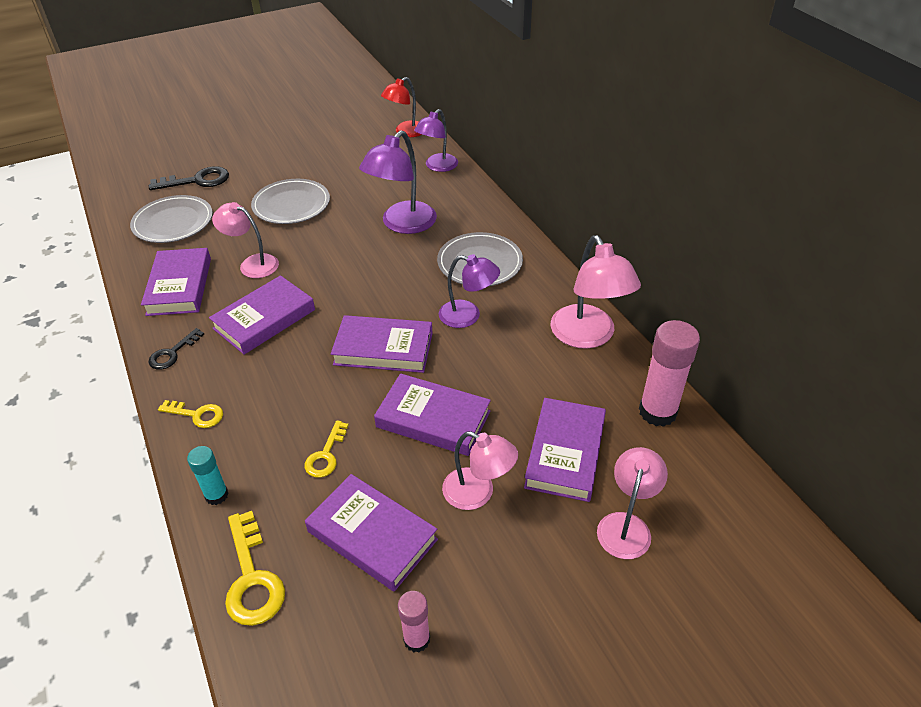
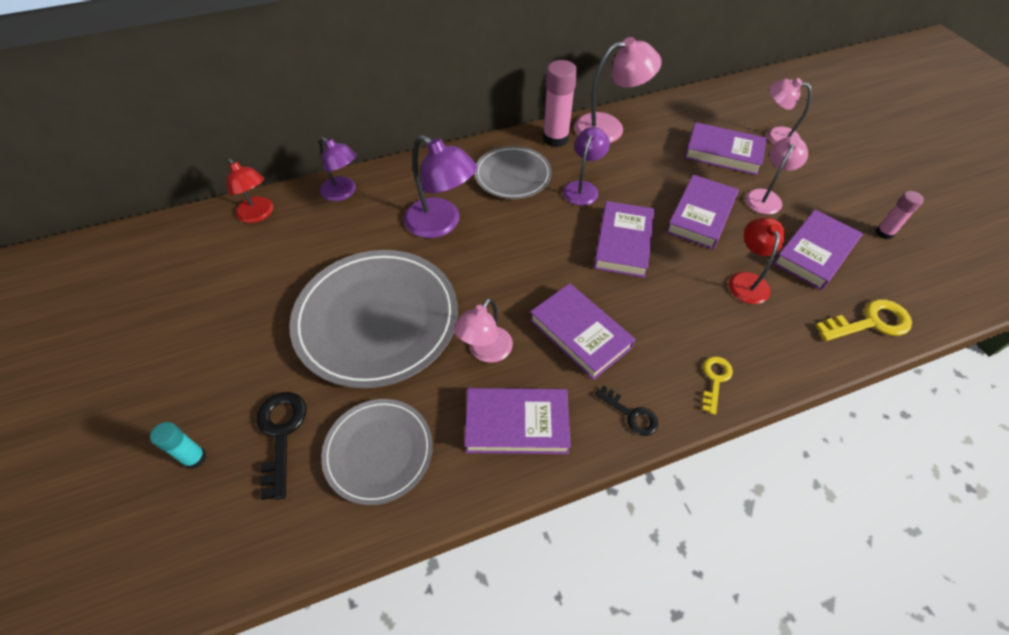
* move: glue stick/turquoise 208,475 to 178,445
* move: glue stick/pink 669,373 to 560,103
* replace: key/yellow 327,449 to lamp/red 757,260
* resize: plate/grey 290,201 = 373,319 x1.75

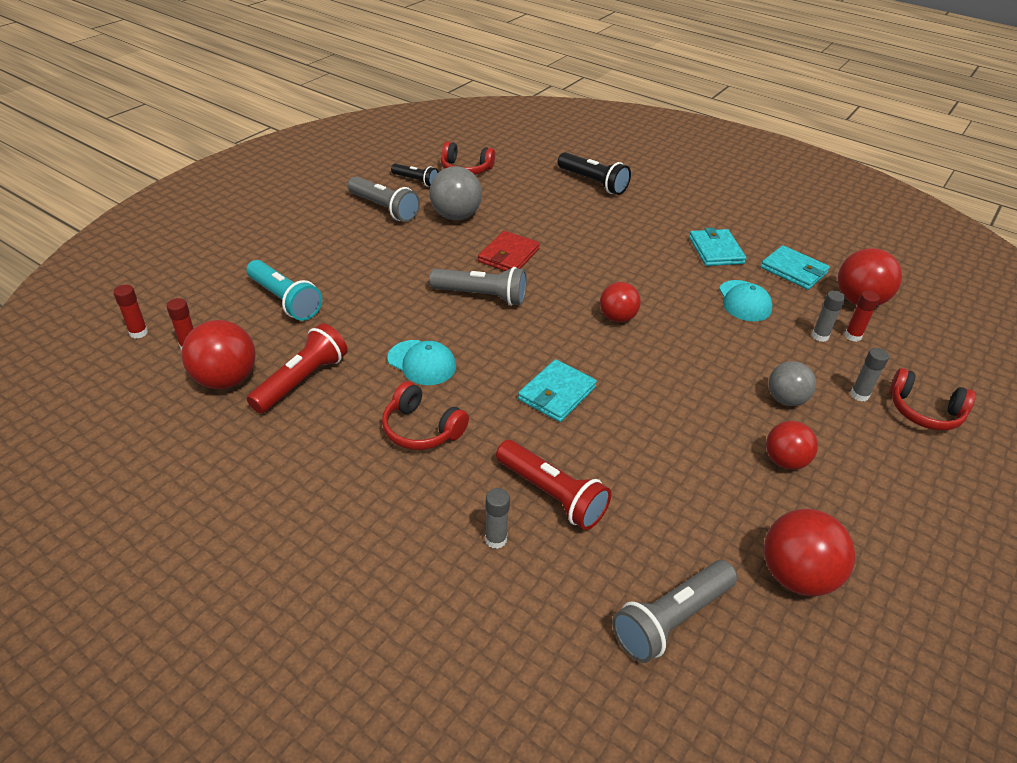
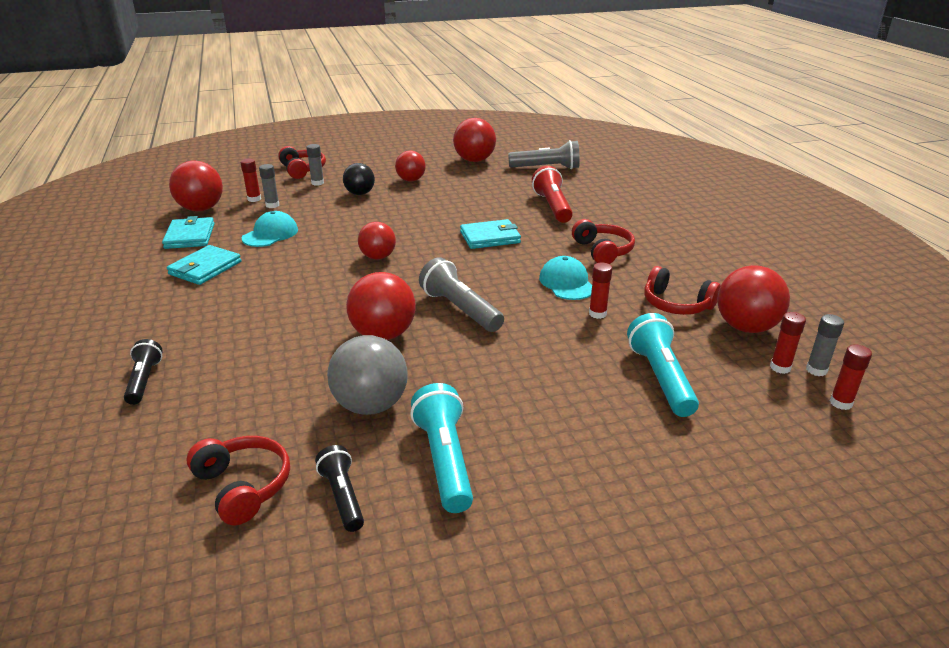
* insert: glue stick/red 600,291
* move: glue stick/grey 497,518 to 825,345
* replace: flashlight/red 297,368 to headphones/red 682,290
* replace: wallet/red 509,251 to ball/red 381,306
* recolor: flashlight/grey 384,199 to flashlight/turquoise 441,448
* recolor: ball/grey 792,383 to ball/black 359,179
* resize: flashlight/black 594,173 = 143,372 x0.63

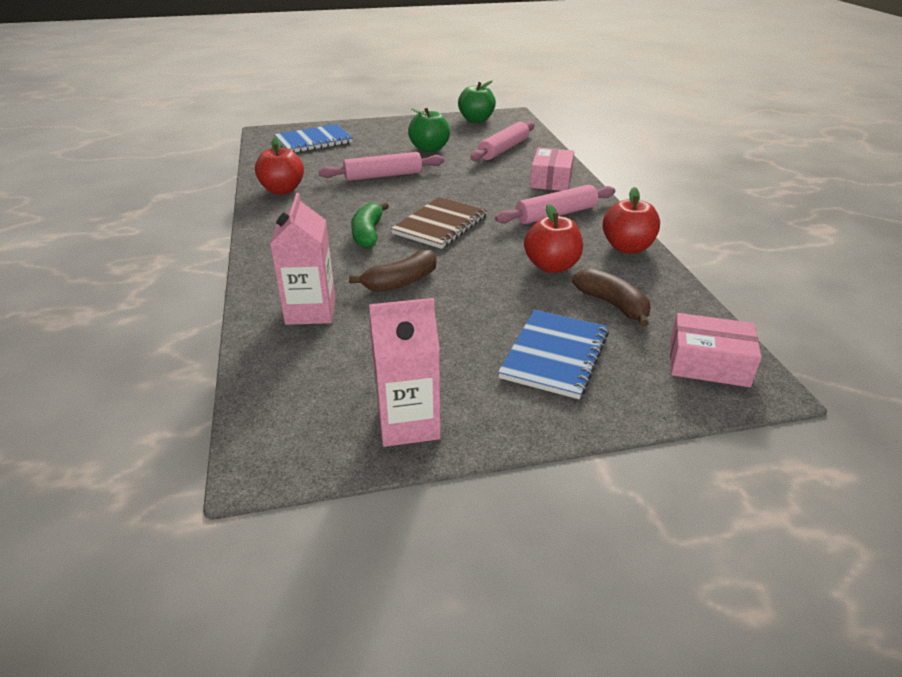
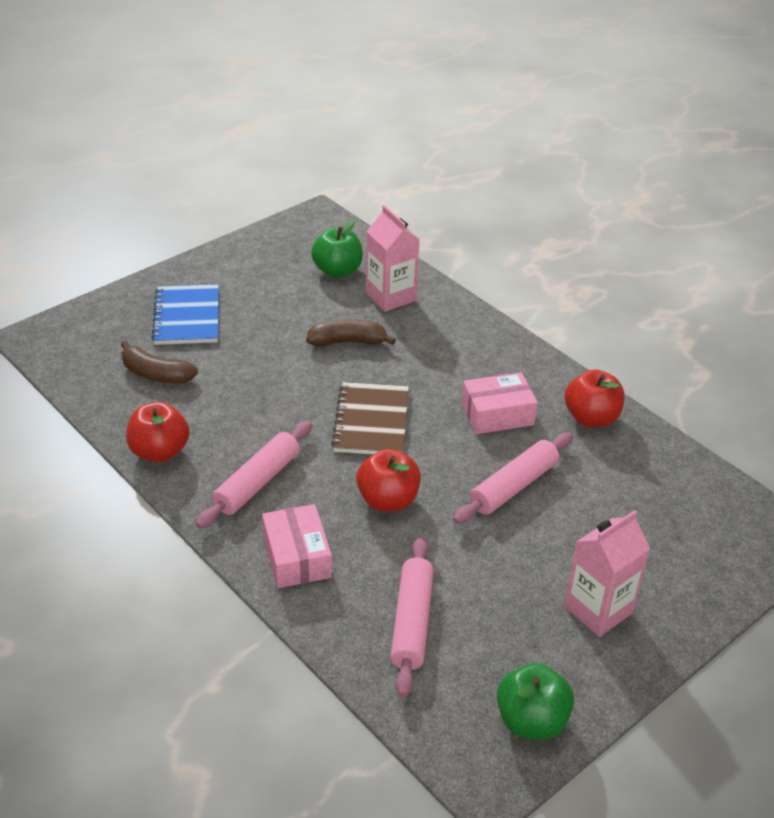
* delete: notebook/blue 313,138
* delete: banana/green 370,225
* move: carton/pink 405,372 to 607,573
* move: apple/green 429,130 to 337,249
* move: apple/red 553,238 to 388,480
* move: box/pink 715,350 to 500,403
* rotate: banana/brown 393,270 = 351,333 60 degrees clockwise

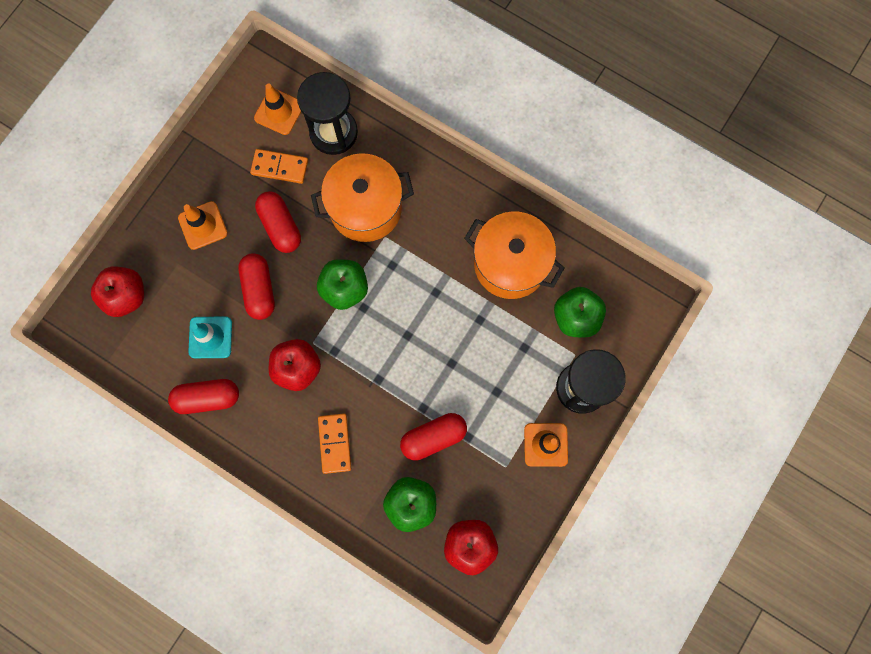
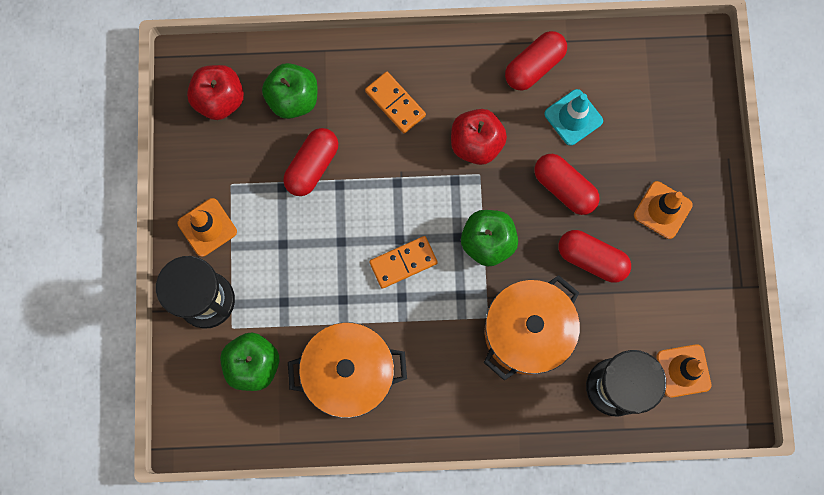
* delete: apple/red 117,292
* move: domino/orange 279,166 to 403,262

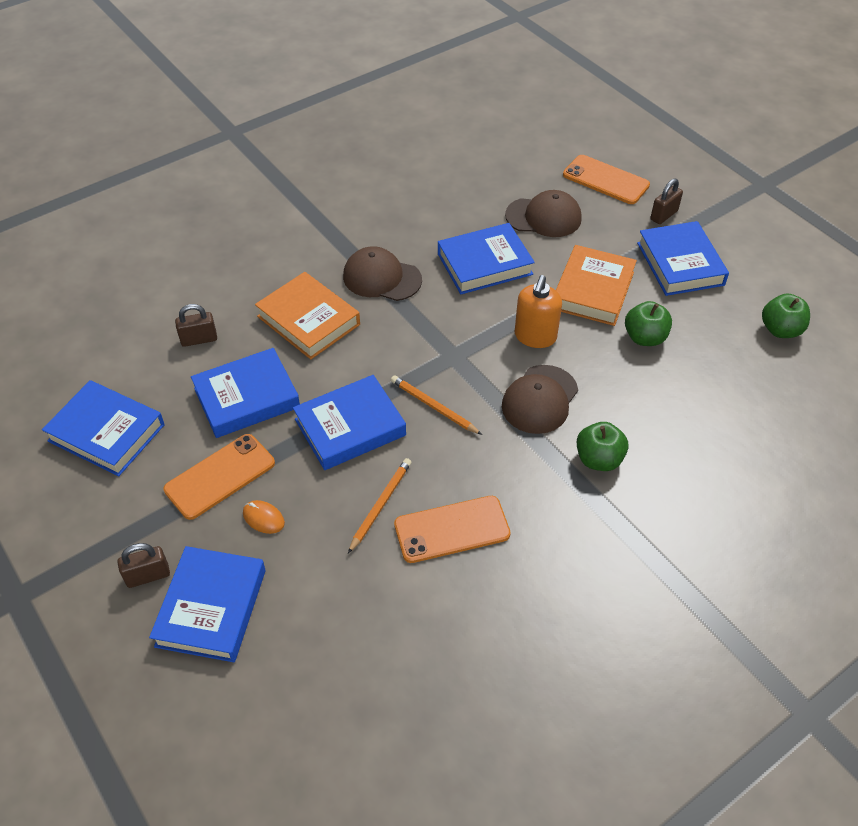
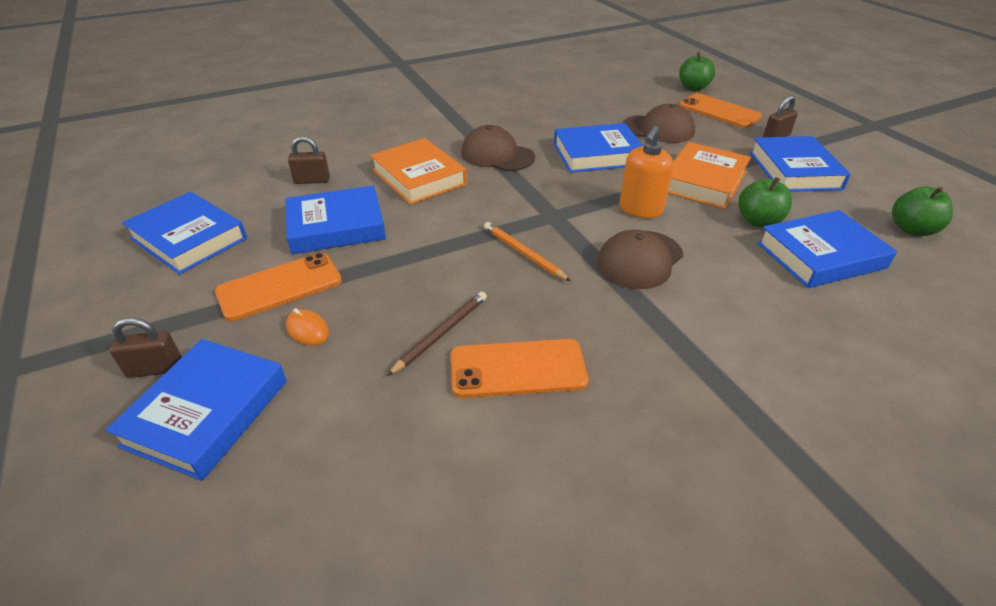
* move: book/blue 349,422 to 827,249
* move: apple/green 603,446 to 697,71
* recolor: pencil/orange 380,505 to pencil/brown 437,334

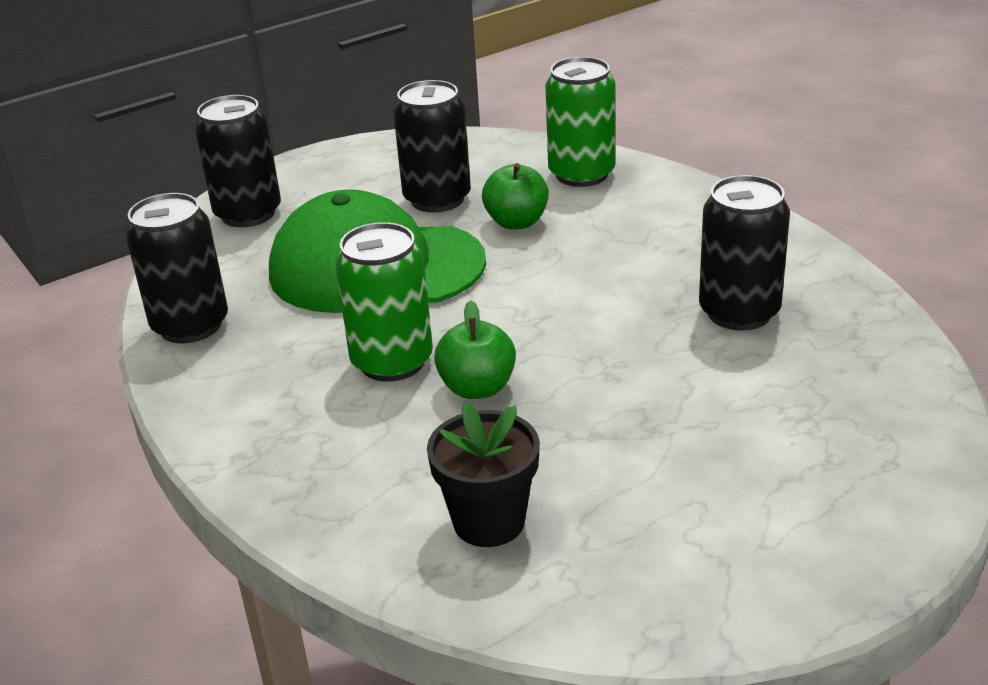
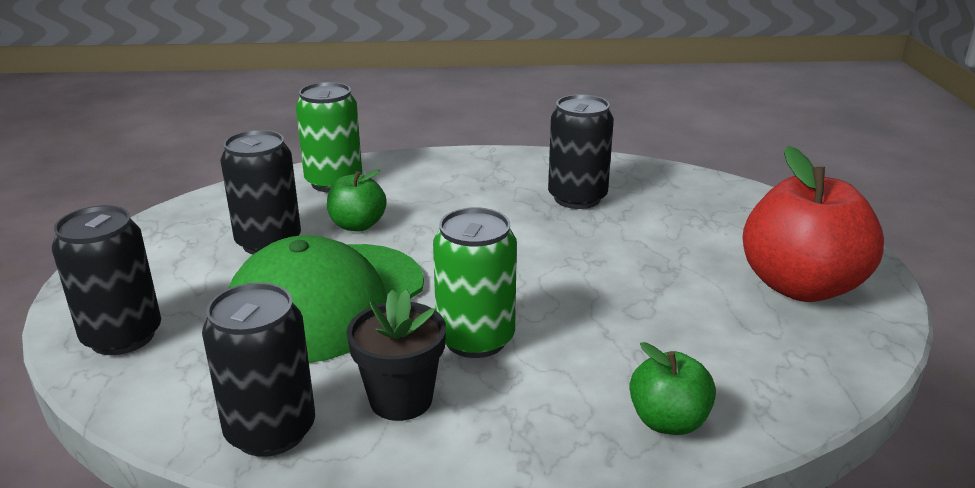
* insert: apple/red 813,224
* move: flower pot/black 483,474 to 396,355
* move: apple/green 475,349 to 672,388

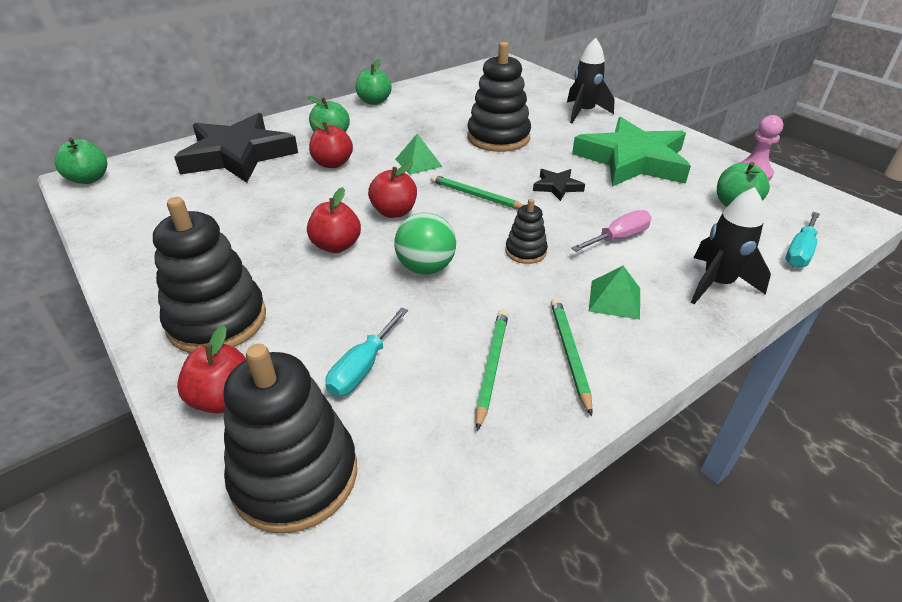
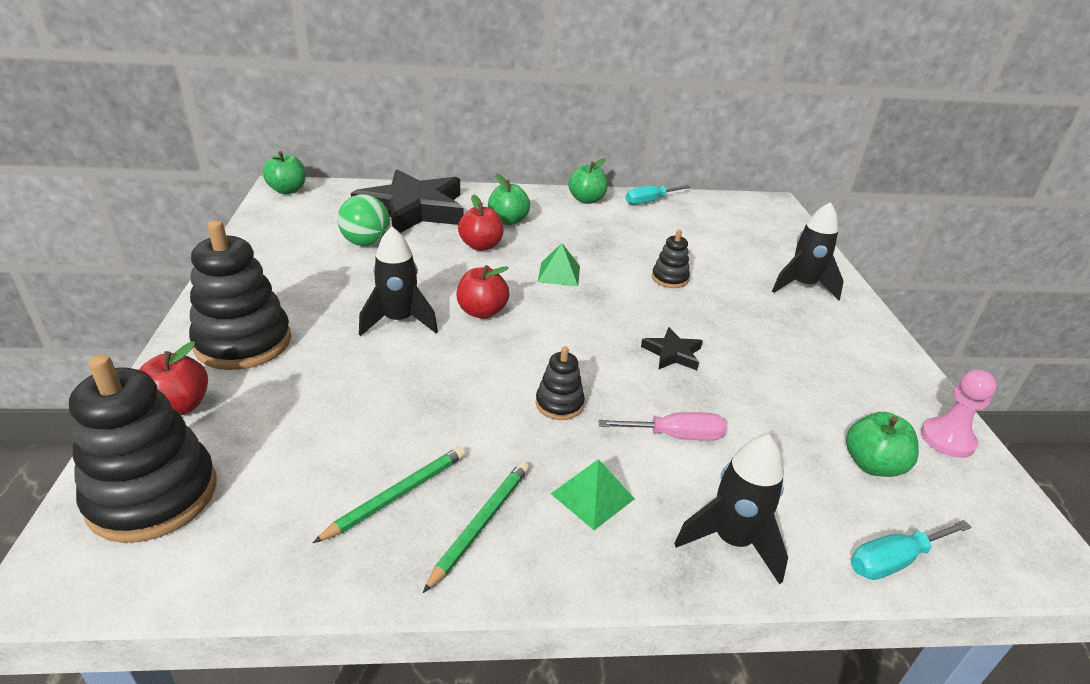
* delete: pencil/green 477,191
* delete: star/green 631,152
* move: screwdriver/turquoise 366,352 to 657,195
* move: ball/green 425,243 to 363,220
* replace: apple/red 334,220 to rocket/black 398,281
* resize: stacking toy/black 499,97 = 671,259 x0.50

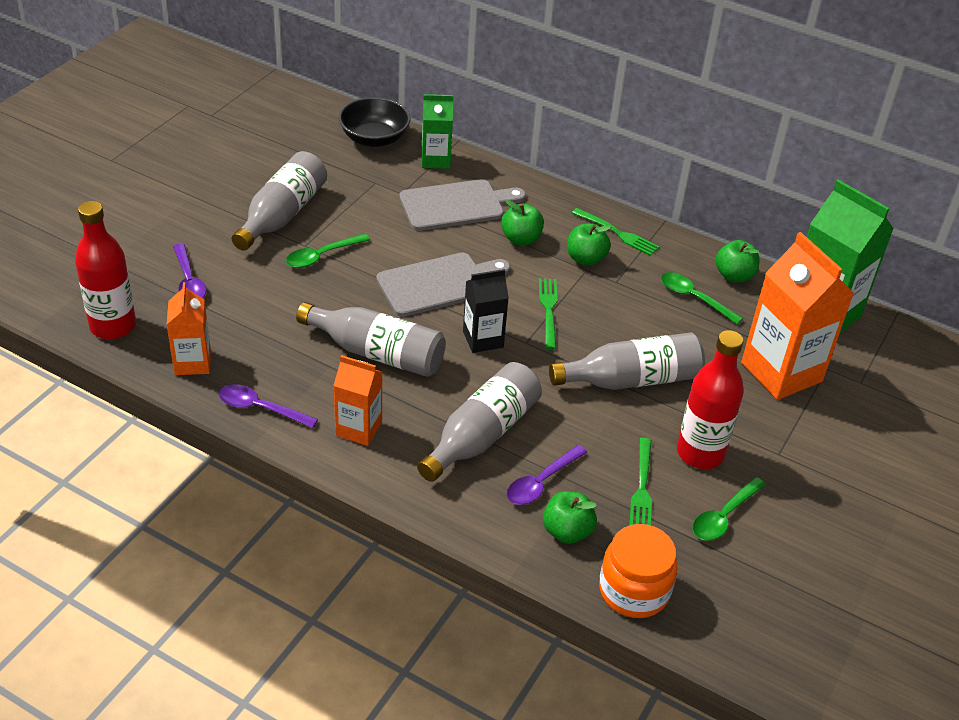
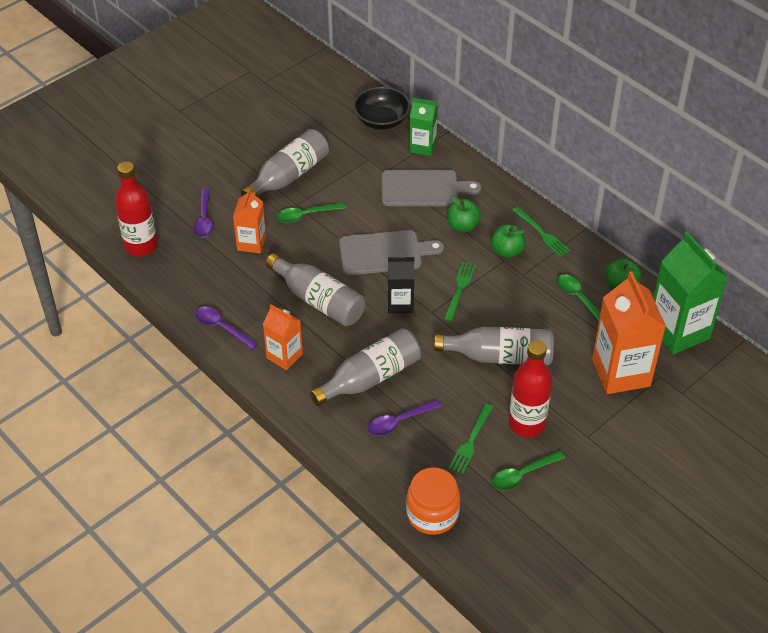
* delete: apple/green 570,517
* move: carton/orange 189,328 to 249,220

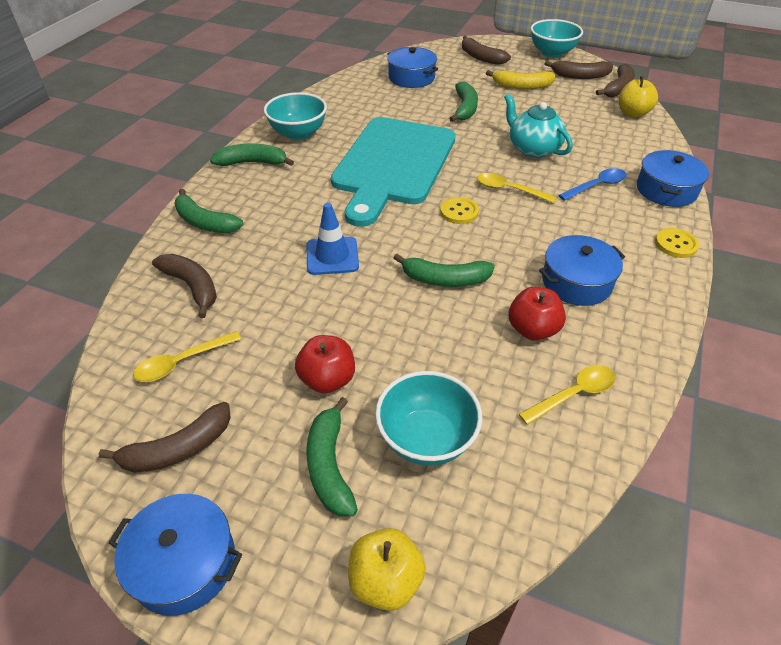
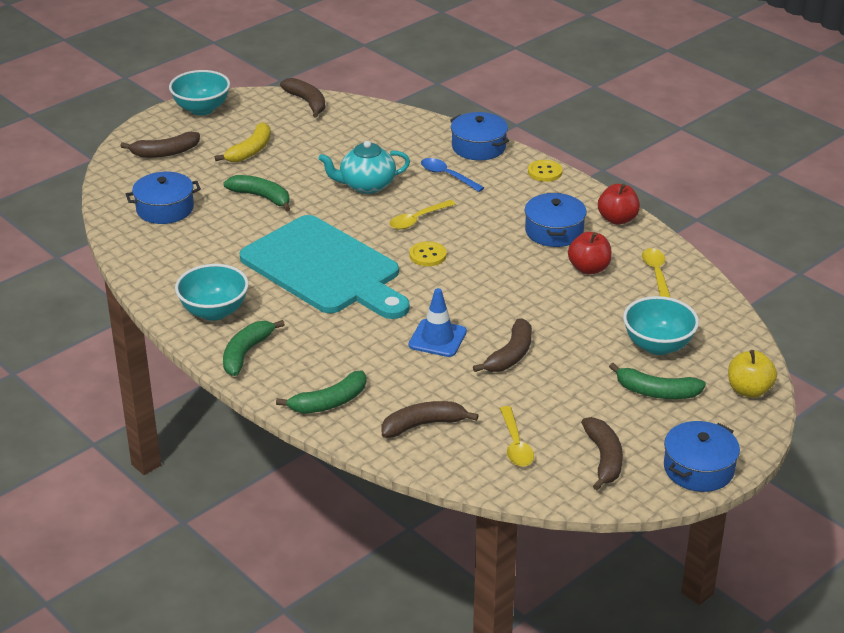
* delete: banana/green 444,270
* delete: apple/yellow 638,96
* move: apple/red 325,364 to 619,204
* move: banana/brown 578,70 to 502,345
* rotate: spoon/blue 593,184 = 452,175 45 degrees counterclockwise

